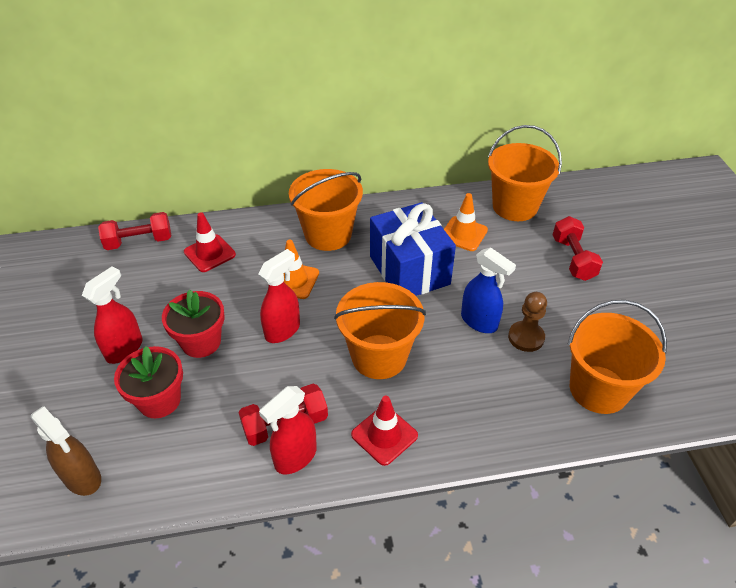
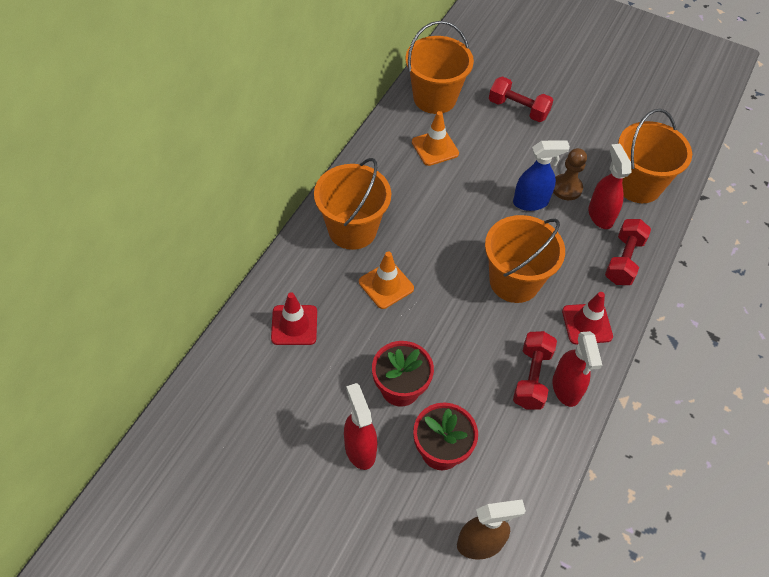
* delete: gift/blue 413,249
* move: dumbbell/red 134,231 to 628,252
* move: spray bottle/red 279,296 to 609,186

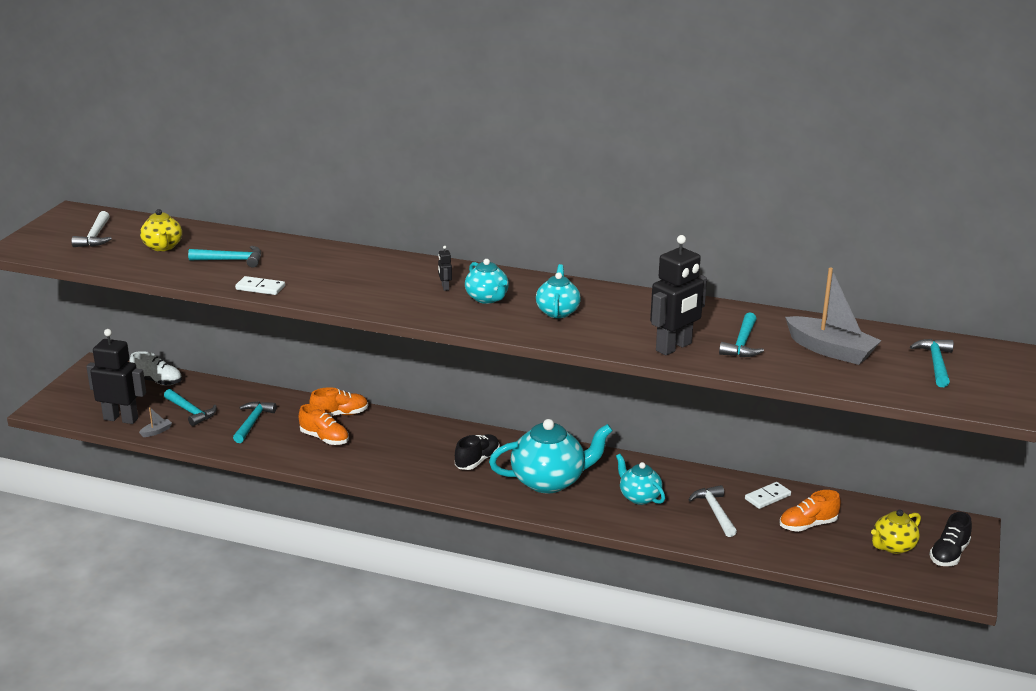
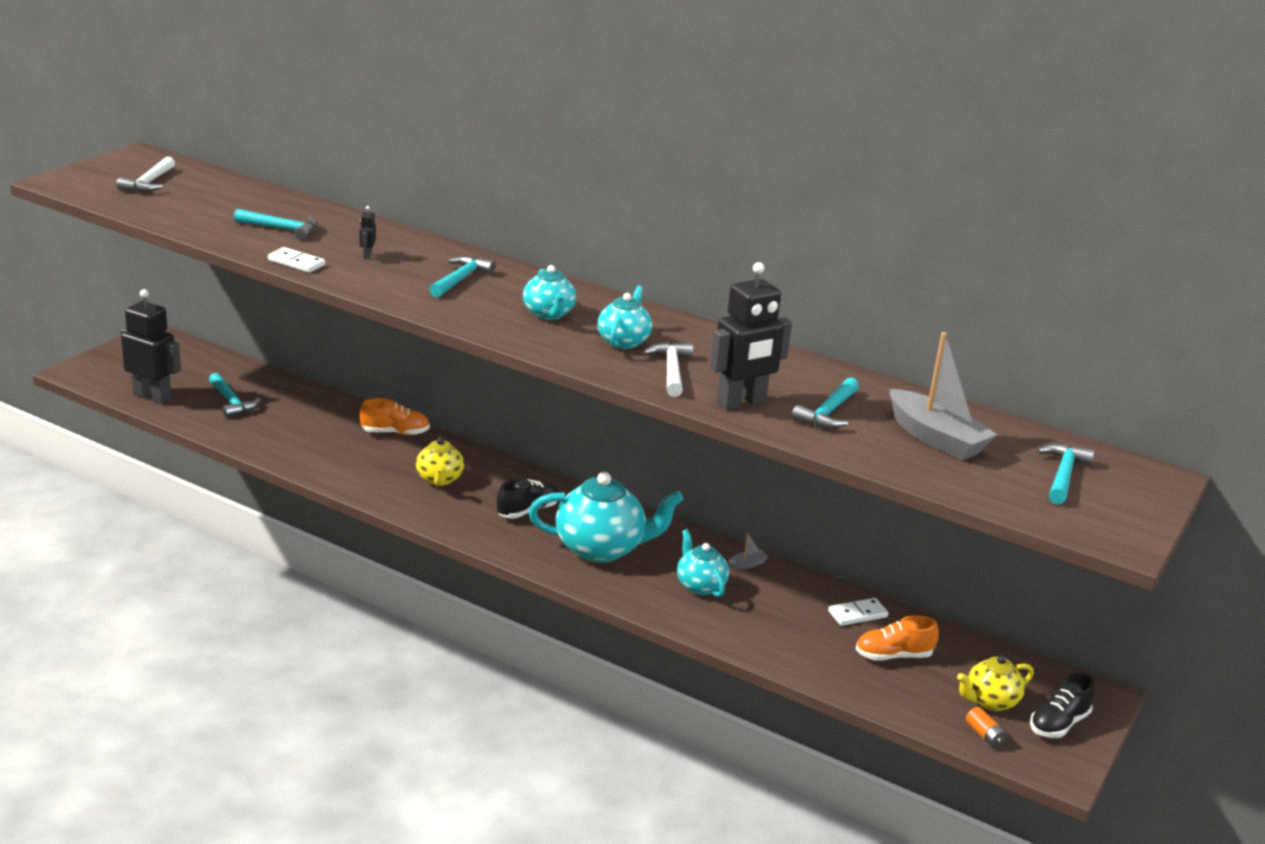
* delete: shoe/white 155,368
* delete: shoe/orange 324,424
* insert: battery/orange 986,727
* move: boat/grey 155,422 to 749,551
* move: teapot/yellow 161,230 to 440,461
* move: hammer/turquoise 255,422 to 462,277
* move: robot/black 445,268 to 368,232
* move: hammer/white 713,511 to 668,369

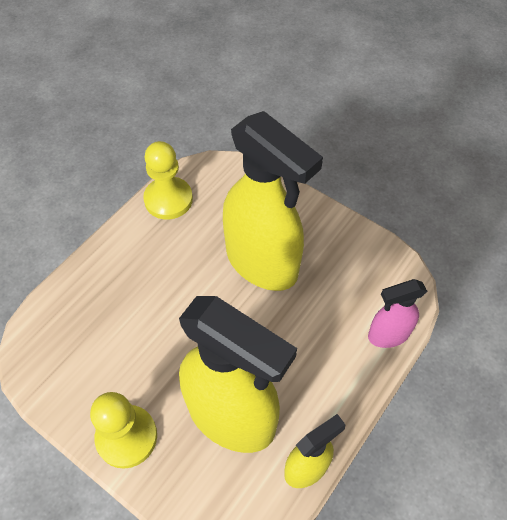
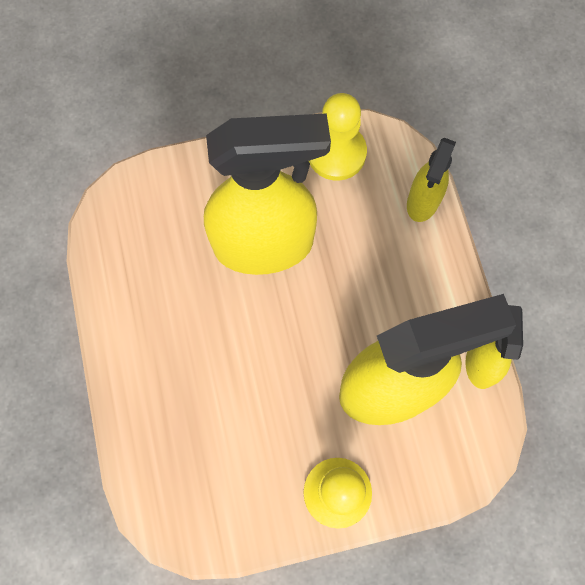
* move: pawn/yellow 168,180 to 338,137
* recolor: spray bottle/pink 398,313 to spray bottle/yellow 431,180

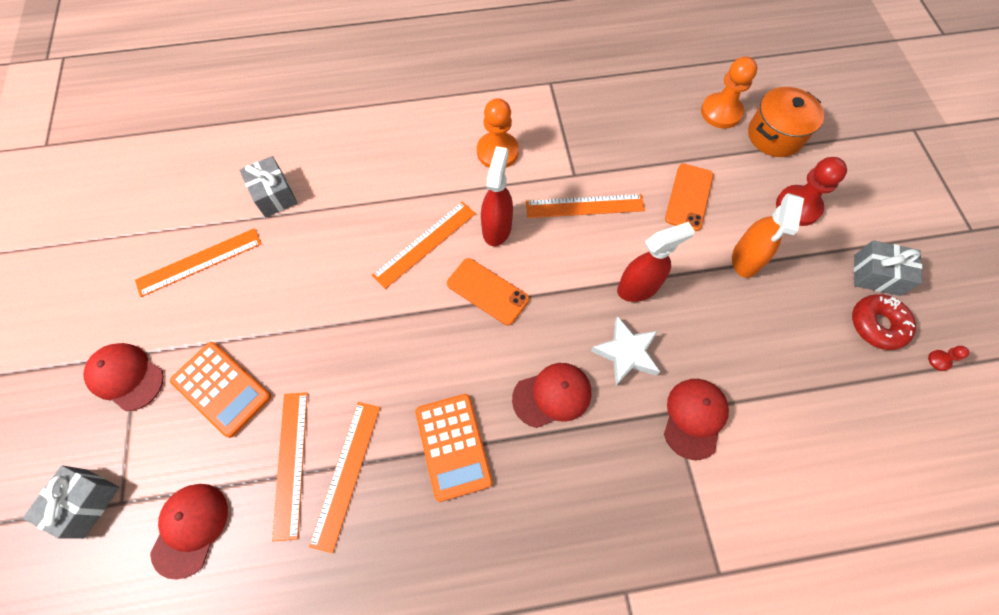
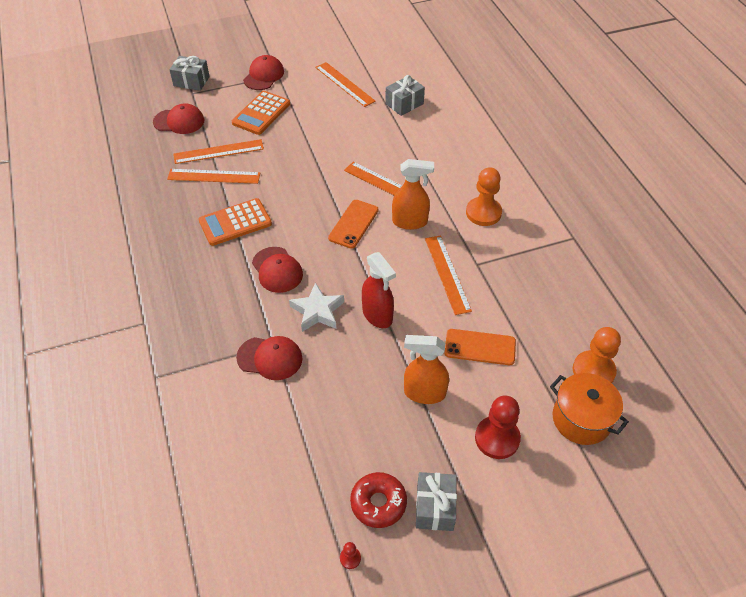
* recolor: spray bottle/red 497,196 to spray bottle/orange 413,194

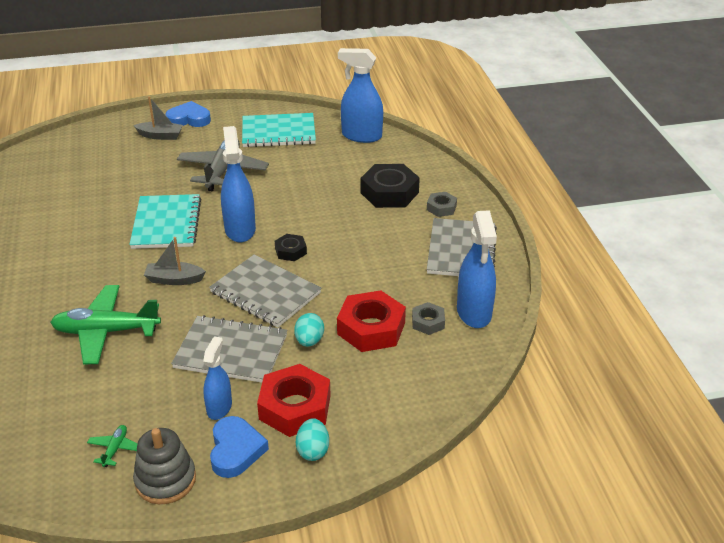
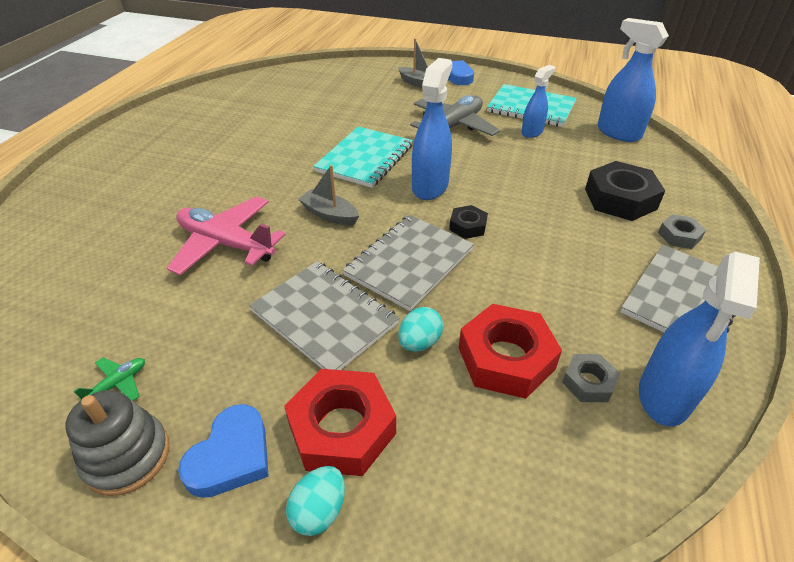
* move: spray bottle/blue 217,378 to 538,101
* recolor: plane/green 105,324 to plane/pink 226,235
* rotate: notebook/grey 265,291 = 408,263 60 degrees clockwise

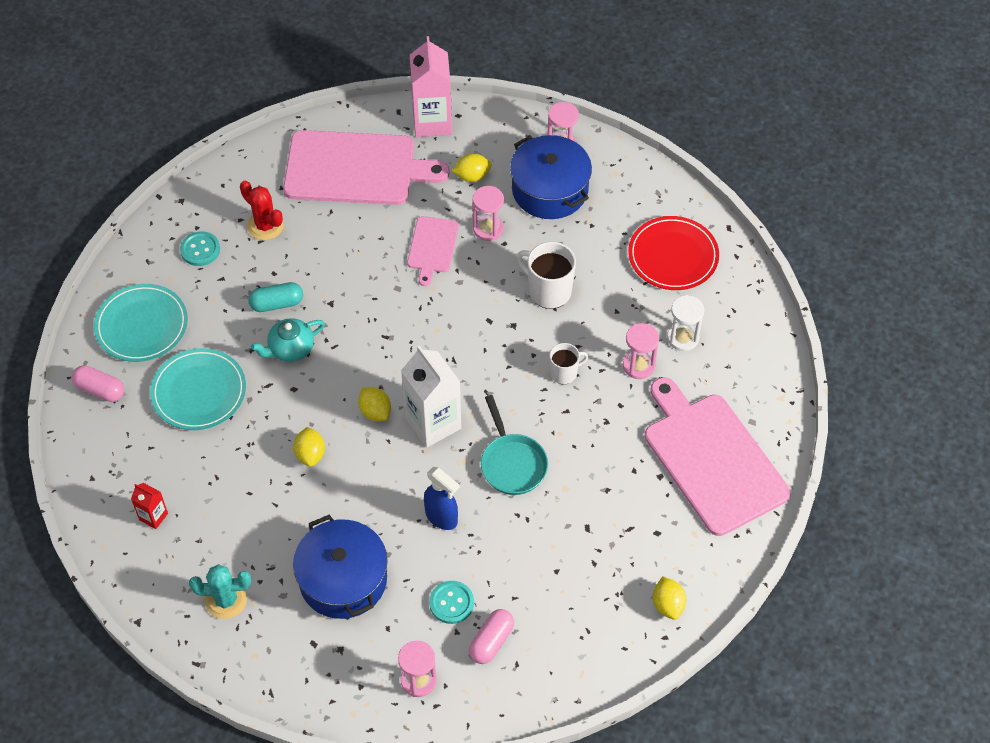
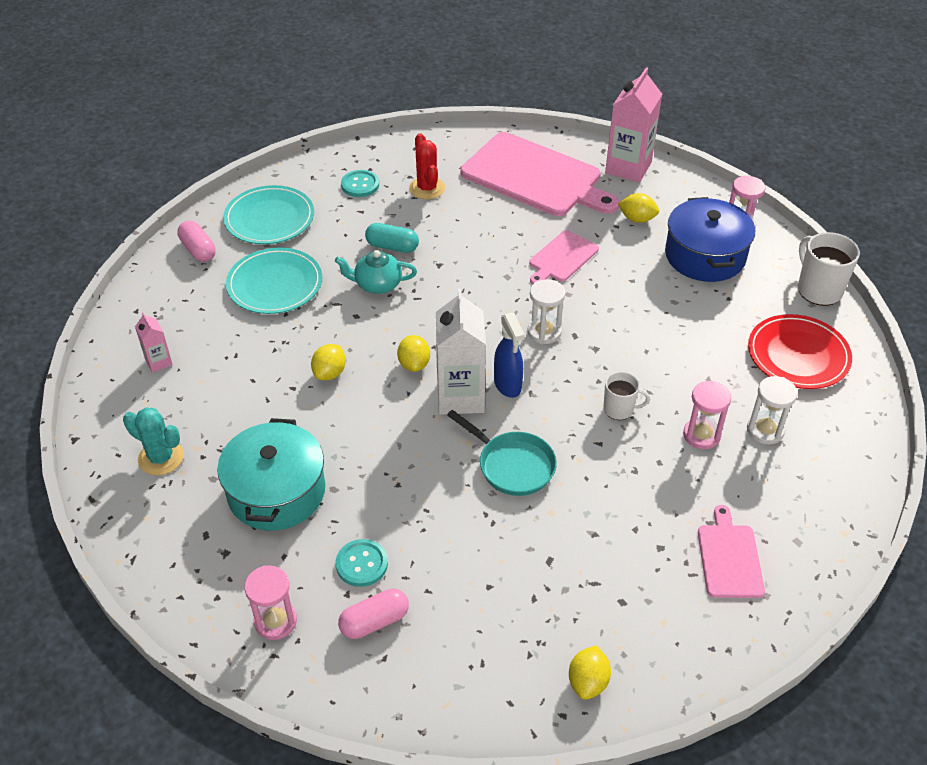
* delete: hourglass/pink 488,213
* insert: hourglass/white 546,311
* move: spray bottle/blue 441,498 to 509,355
* move: mug/white 546,275 to 829,269
* recolor: carton/red 149,506 to carton/pink 154,342
* recolor: pot/blue 340,567 to pot/turquoise 271,474
* rotate: pan/turquoise 514,445 = 502,453 60 degrees counterclockwise
* resize: cutting board/pink 718,456 = 731,551 x0.49

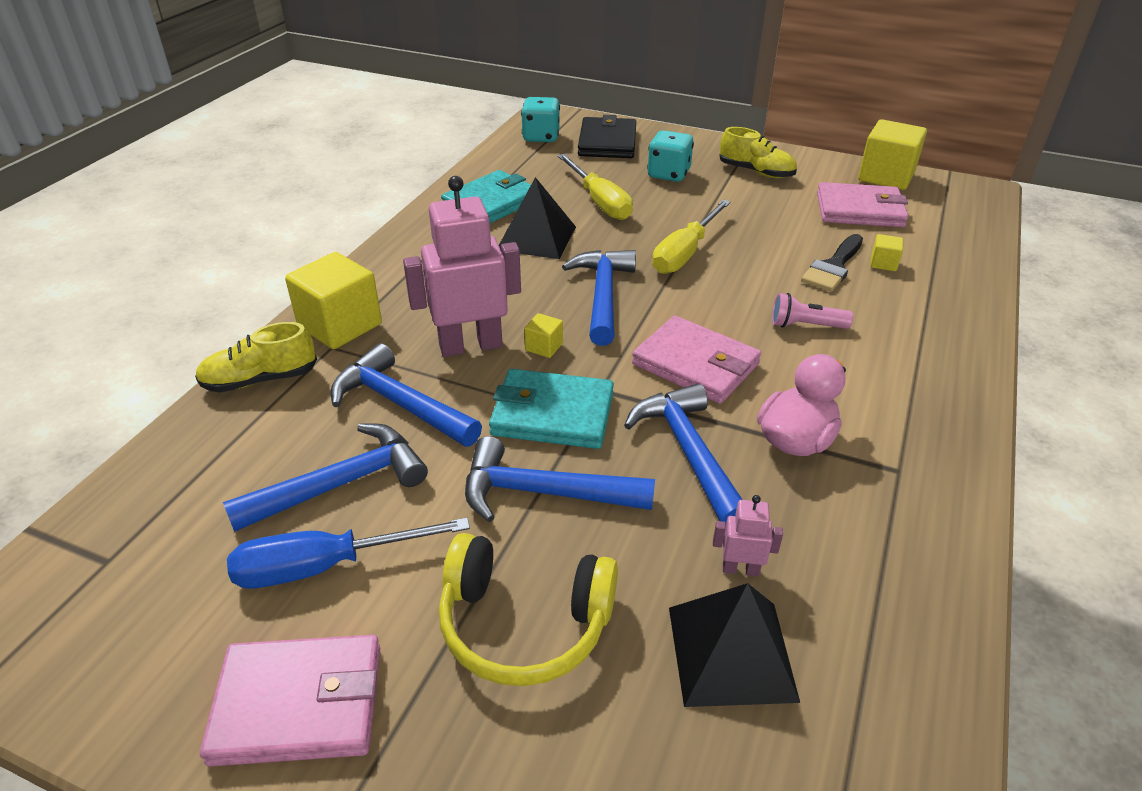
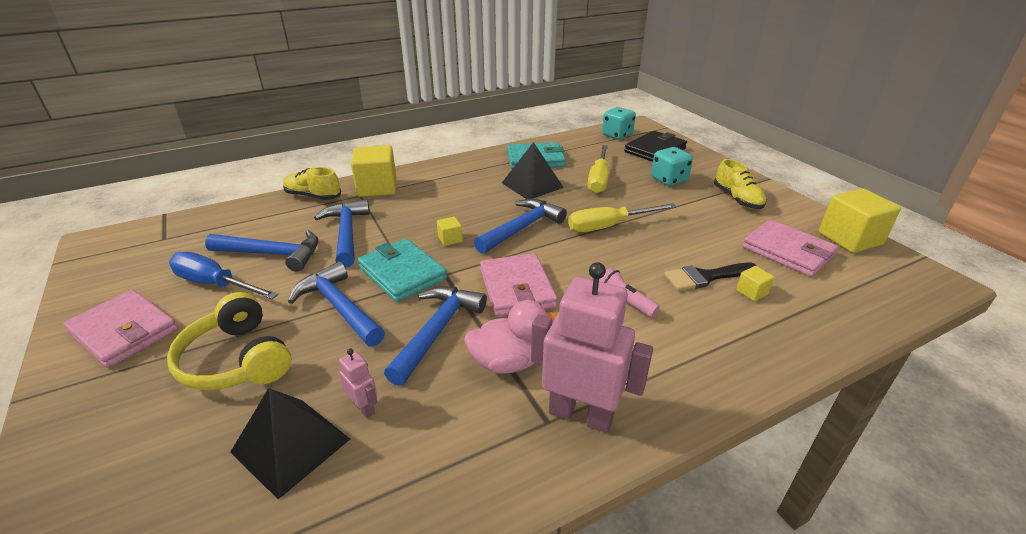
* move: robot/pink 462,266 to 592,347

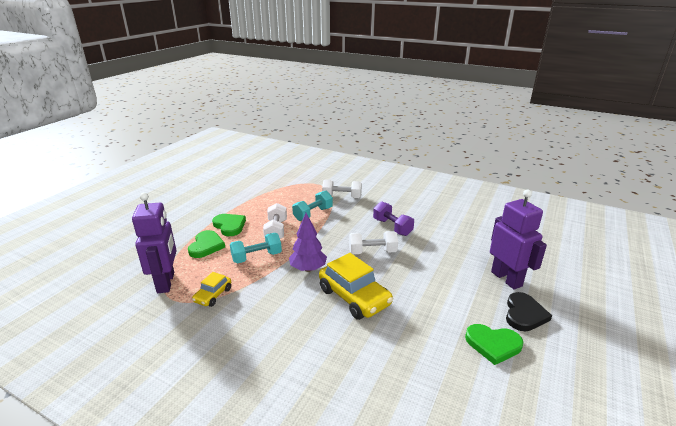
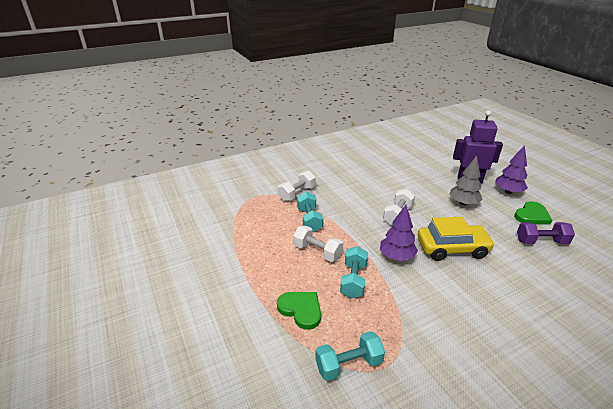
* delete: car/yellow 211,289
* delete: heart/green 229,225
* insert: tree/grey 466,181
* move: dumbbell/purple 393,218 to 546,233
* replace: robot/purple 154,242 to dumbbell/turquoise 350,356
* replace: heart/black 529,311 to tree/purple 511,169

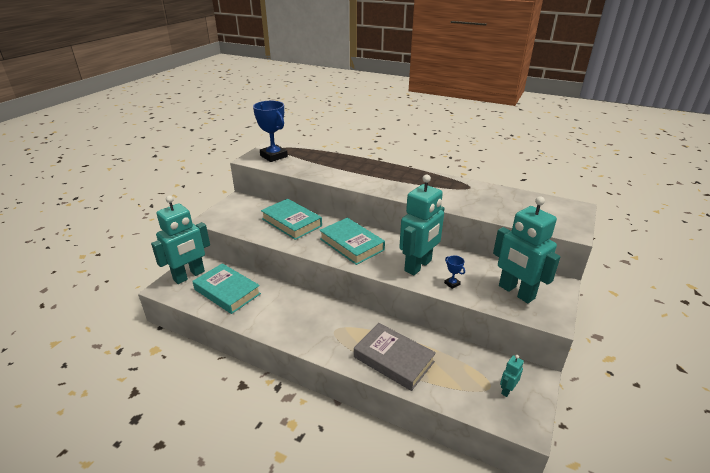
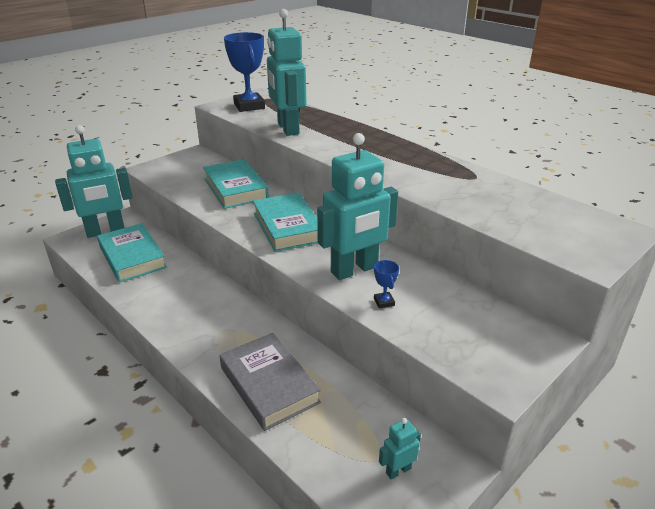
* move: robot/turquoise 526,249 to 286,72

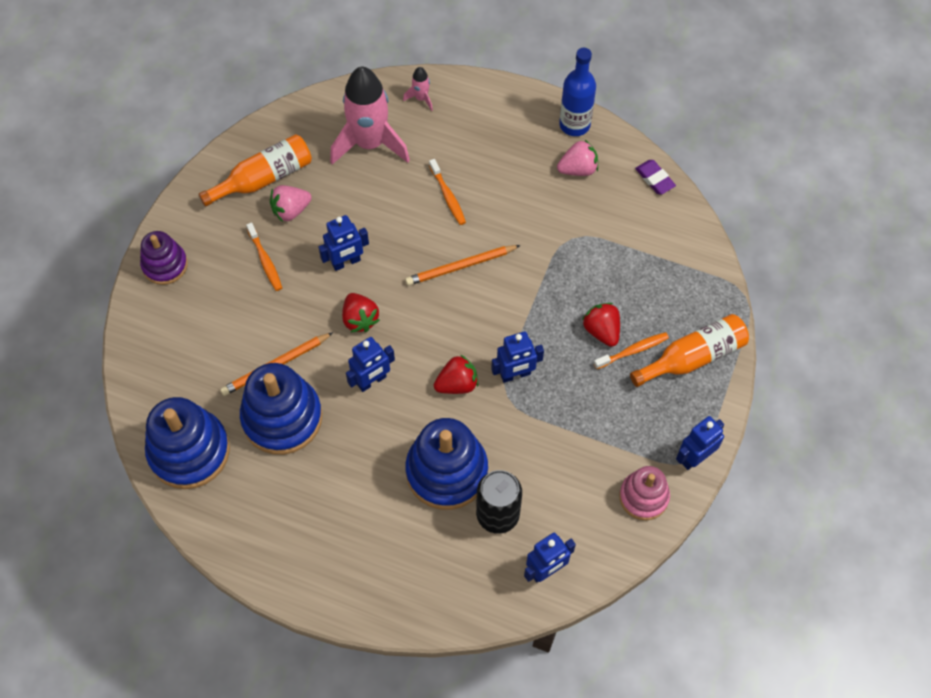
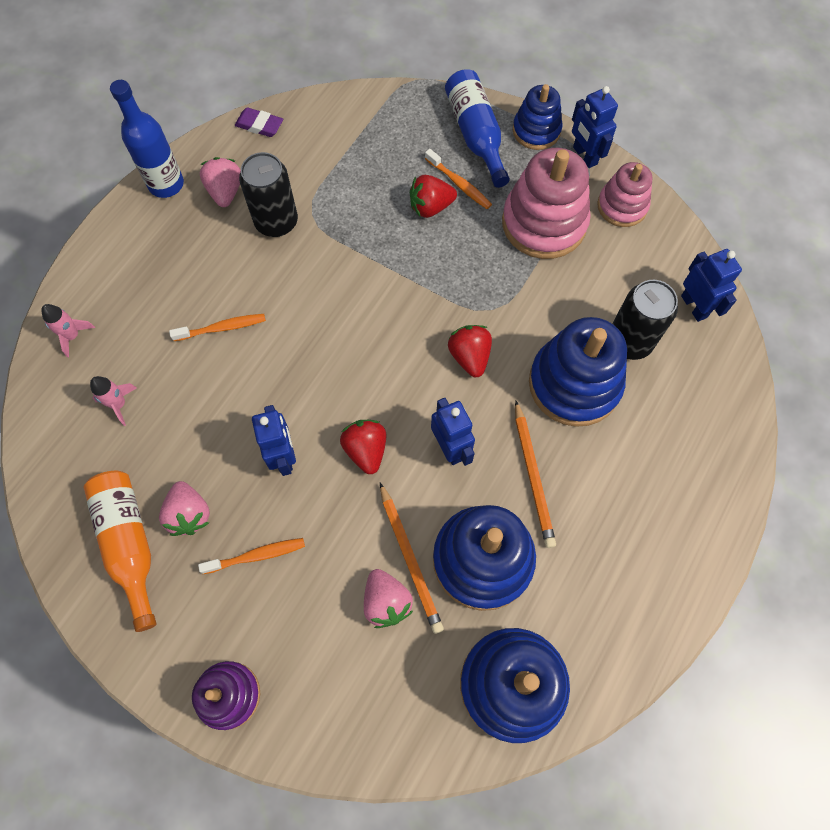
* delete: robot/blue 517,357
* insert: can/black 268,194
* insert: strawberry/pink 388,598
* insert: stacking toy/pink 546,203
* insert: stacking toy/blue 537,117
* move: pencil/orange 463,265 to 535,474
* recolor: bottle/orange 689,350 to bottle/blue 477,128
* rotate: strawberry/red 361,312 = 363,447 90 degrees counterclockwise
* rotate: toothbrush/orange 631,350 = 458,179 150 degrees clockwise
* rotate: eraser/purple 655,177 = 259,122 45 degrees clockwise
* resize: rocket/pink 370,116 = 113,401 x0.42

